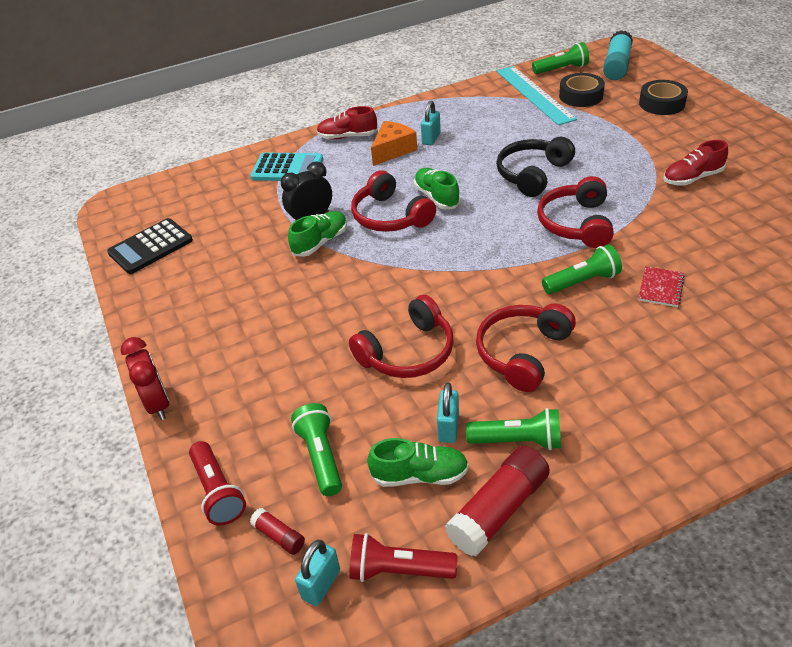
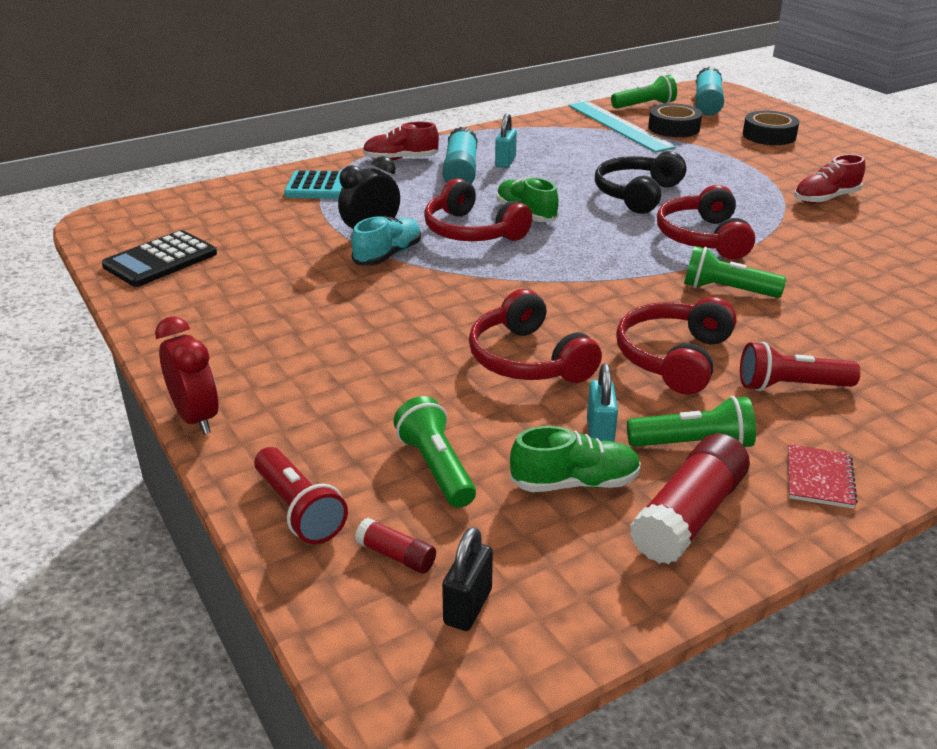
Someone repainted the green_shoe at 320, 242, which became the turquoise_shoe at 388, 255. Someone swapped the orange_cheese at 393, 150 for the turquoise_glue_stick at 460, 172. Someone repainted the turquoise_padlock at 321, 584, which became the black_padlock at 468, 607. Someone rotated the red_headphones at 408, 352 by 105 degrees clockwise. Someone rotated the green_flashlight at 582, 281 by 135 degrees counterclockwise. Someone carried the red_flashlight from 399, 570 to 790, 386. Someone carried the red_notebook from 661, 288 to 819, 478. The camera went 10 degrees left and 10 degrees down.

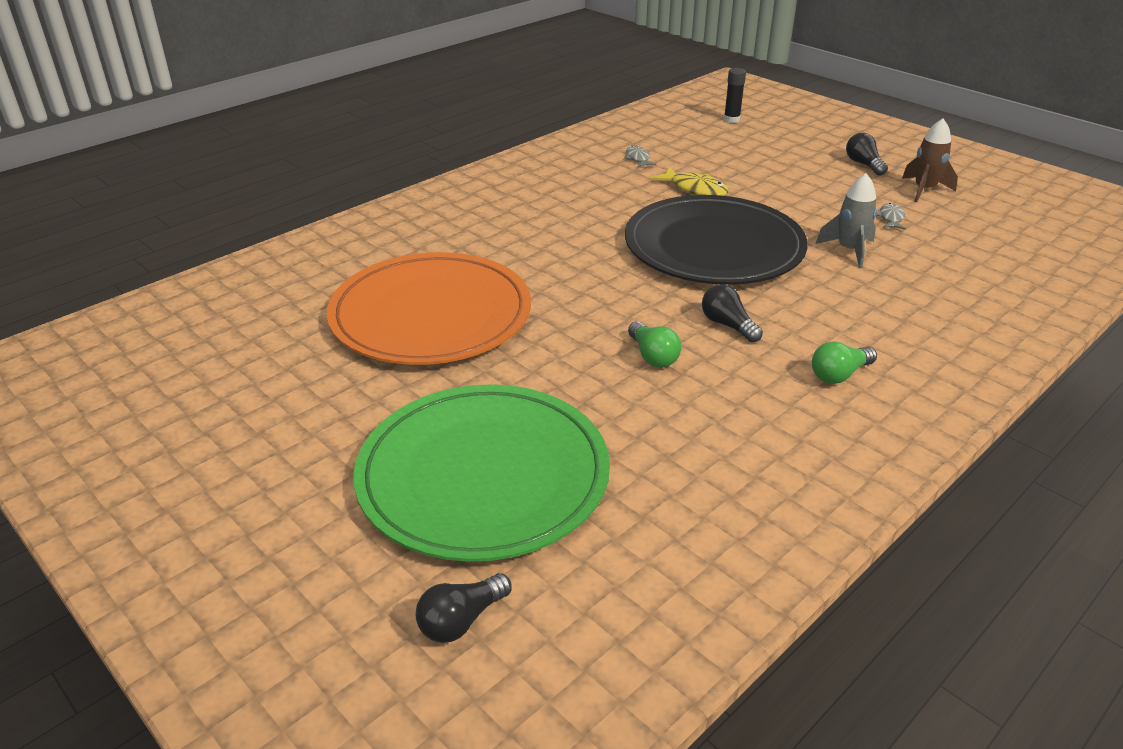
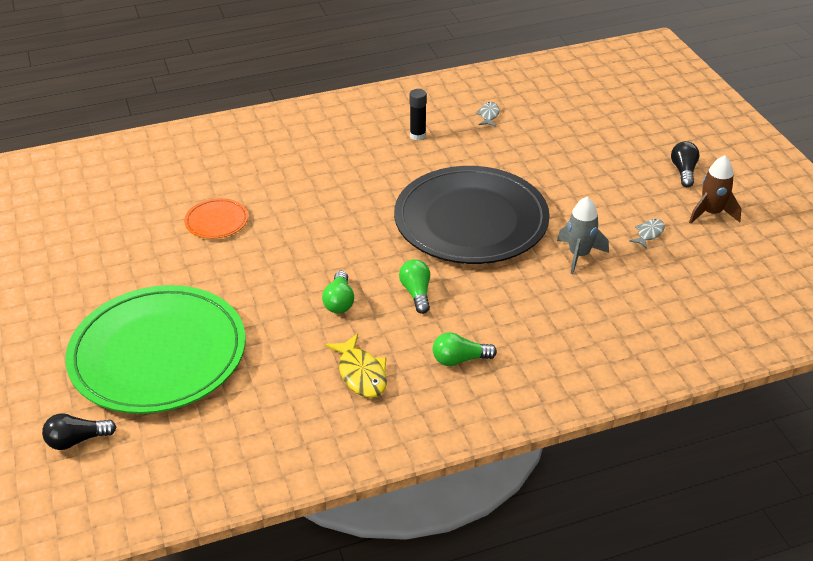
Someone scaled the orange_plate at 431, 315 by 0.41. Someone carried the yellow_fish from 695, 189 to 361, 374. Someone repainted the black_light_bulb at 727, 325, which became the green_light_bulb at 416, 293. Someone carried the black_glue_stick from 731, 120 to 417, 135. The camera went 25 degrees right and 5 degrees up.

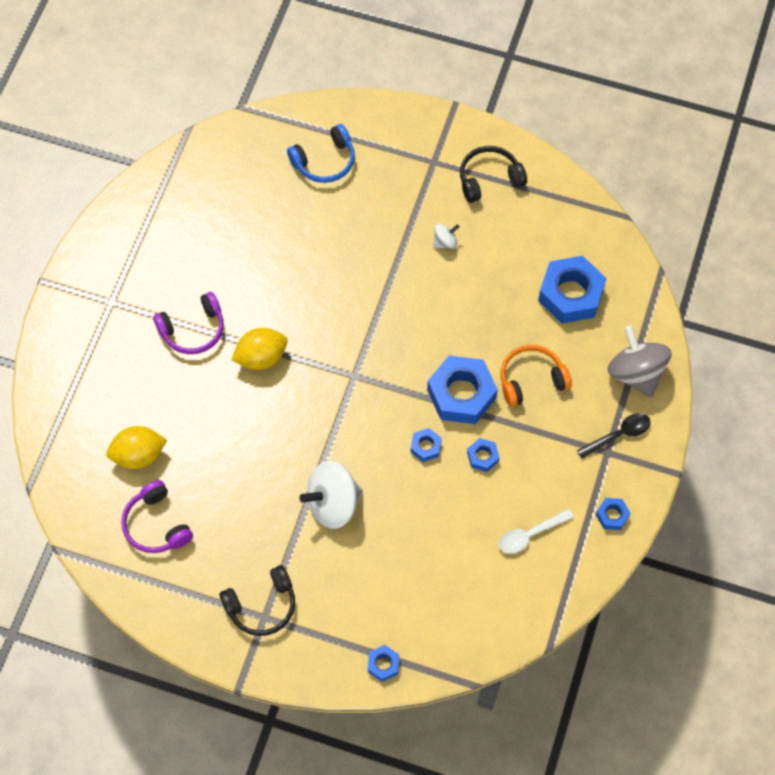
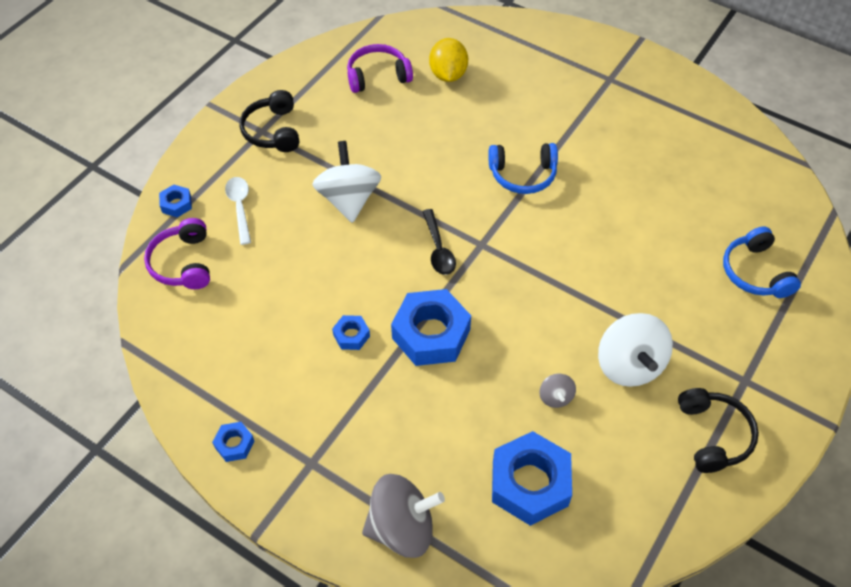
Someone carried the purple_headphones from 193, 329 to 183, 263. Someone carried the white_spoon from 530, 534 to 240, 208. Someone carried the black_spoon from 618, 435 to 438, 249. Someone swapped the yellow_lemon at 261, 357 for the blue_headphones at 523, 174. Someone put down the grey_spinning_top at 555, 397. Someone scaled the white_spinning_top at 445, 242 by 2.12. Someone took away the blue_nut at 425, 447. Someone took away the orange_headphones at 531, 380. The camera went 105 degrees right and 10 degrees down.

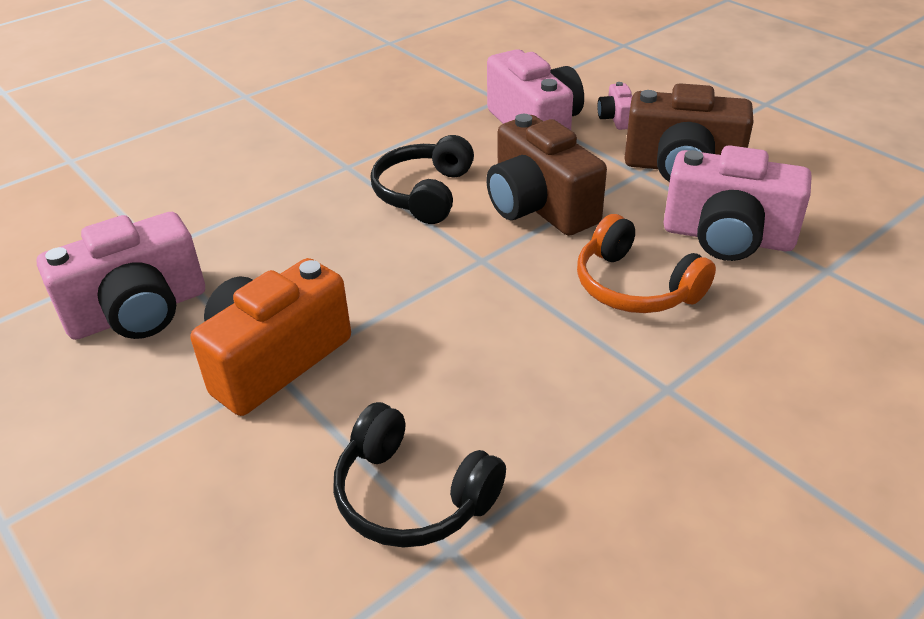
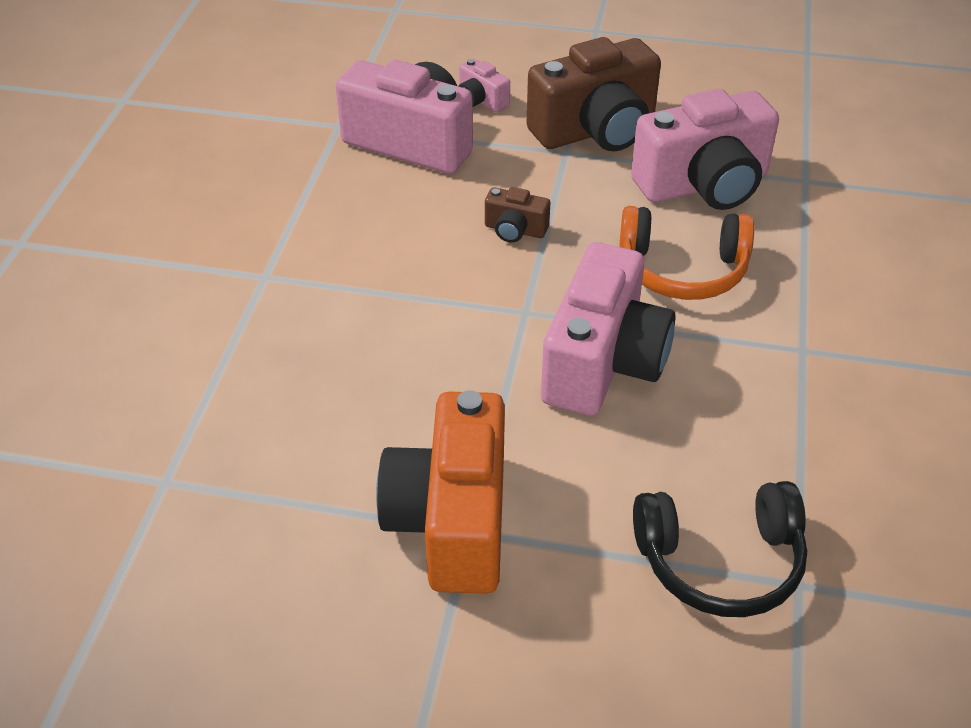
Someone scaled the brown_camera at 539, 207 by 0.45. Someone carried the pink_camera from 138, 312 to 603, 363. Someone took away the black_headphones at 423, 193. The camera went 40 degrees left and 5 degrees up.

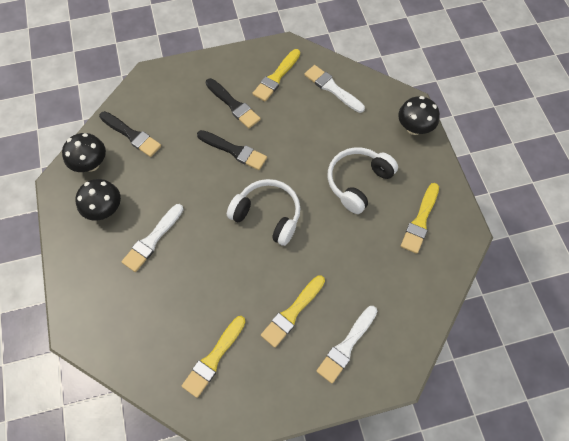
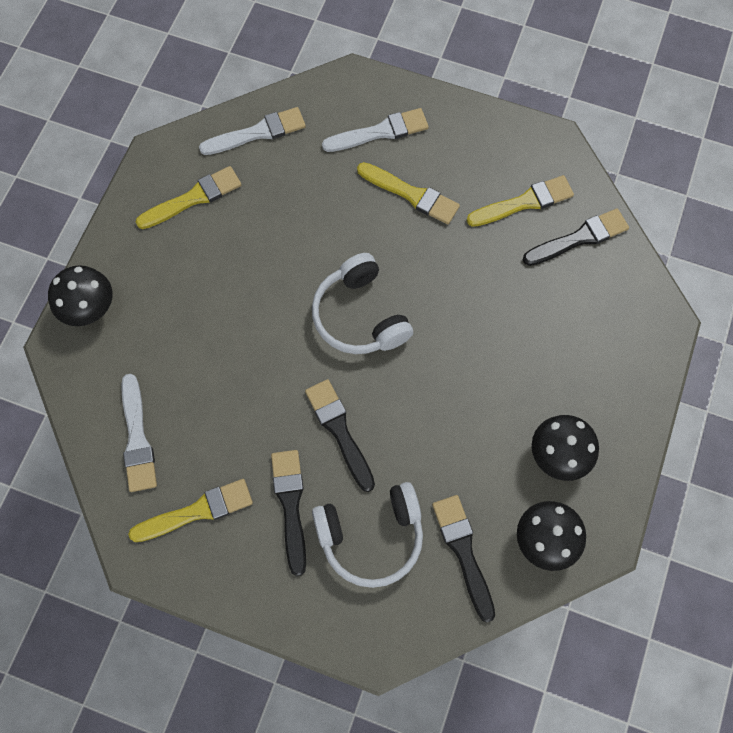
Someone carried the white_brush from 152, 240 to 257, 133. Someone carried the white_headphones from 358, 182 to 371, 536. Someone rotated the yellow_brush at 292, 313 by 45 degrees clockwise. Someone put down the black_brush at 579, 238. The camera went 145 degrees left and 5 degrees up.

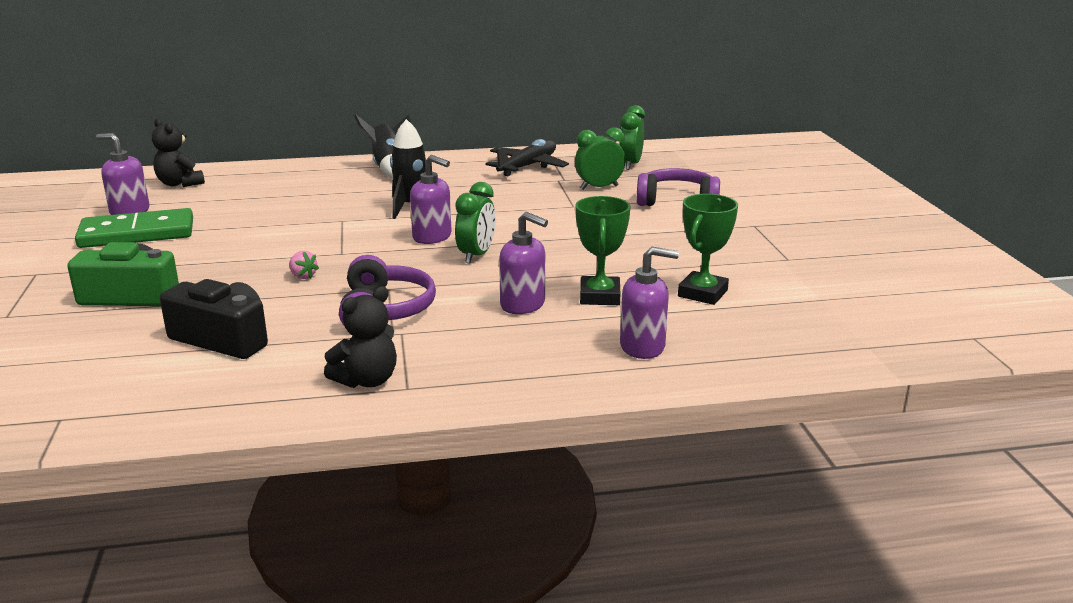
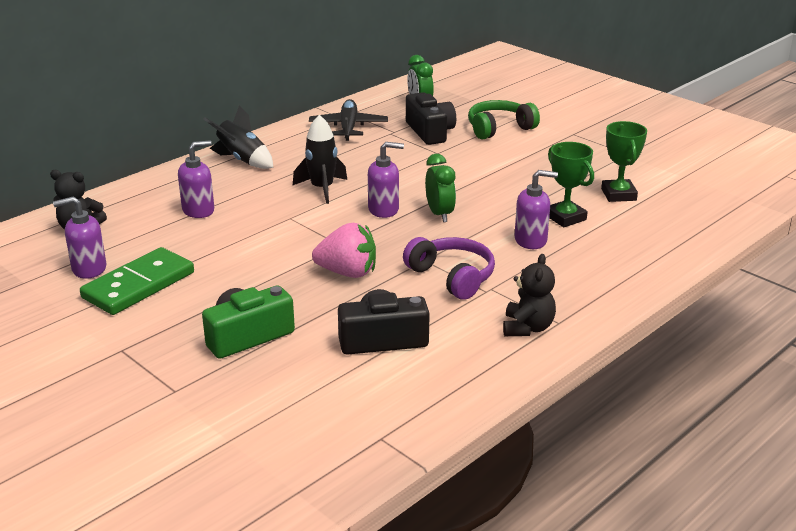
Someone carried the purple_soap_dispenser from 643, 347 to 198, 210. Someone scaled the pink_strawberry at 303, 276 by 2.23. Someone swapped the green_clock at 599, 187 for the black_camera at 430, 132. Someone repainted the purple_headphones at 677, 201, which became the green_headphones at 499, 128. The camera went 35 degrees left and 5 degrees up.

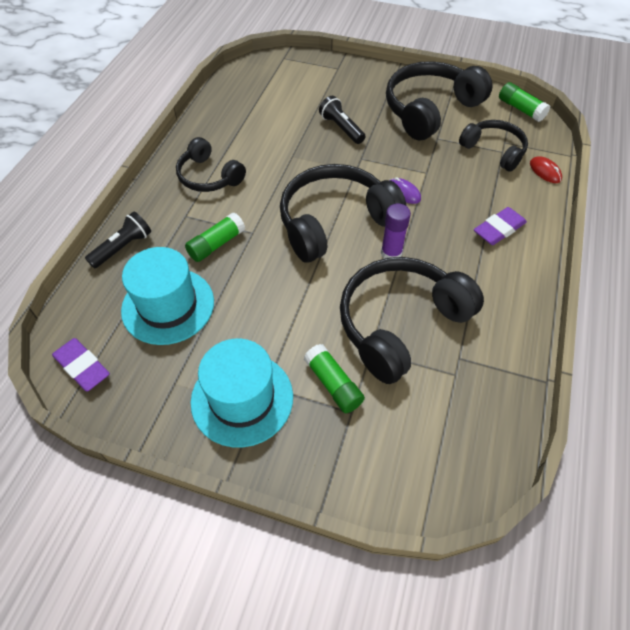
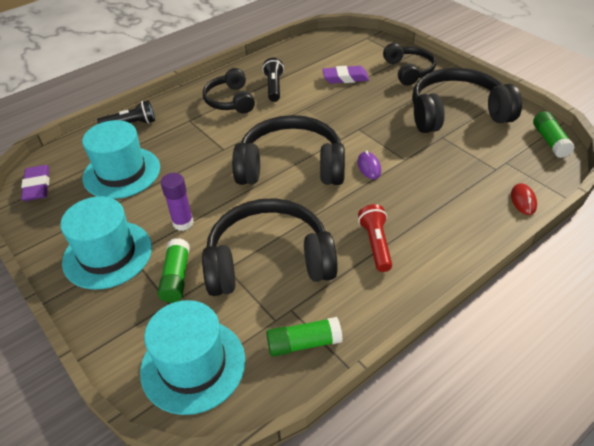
Someone put down the turquoise_hat at 193, 365. Someone carried the purple_glue_stick from 391, 253 to 183, 223. Someone carried the black_flashlight from 341, 128 to 274, 87. Someone carried the green_glue_stick from 216, 244 to 303, 343. Someone carried the purple_eraser from 499, 229 to 345, 78. Someone put down the red_flashlight at 375, 244. Someone carried the black_headphones from 493, 151 to 408, 71. The camera went 35 degrees right and 10 degrees down.

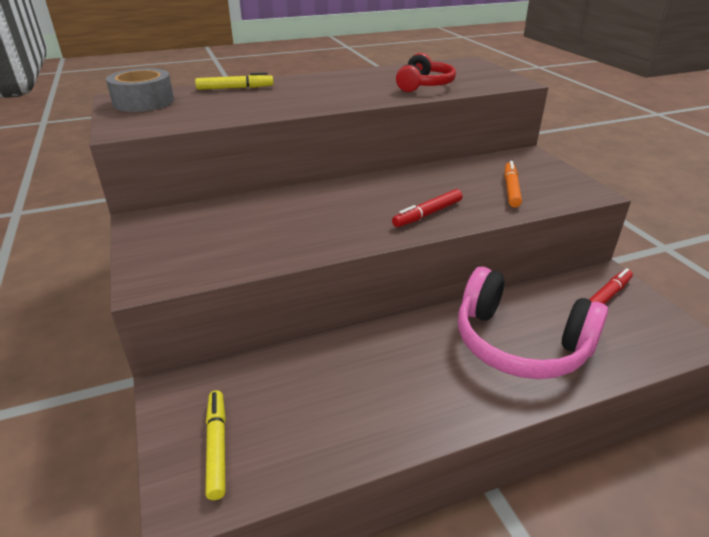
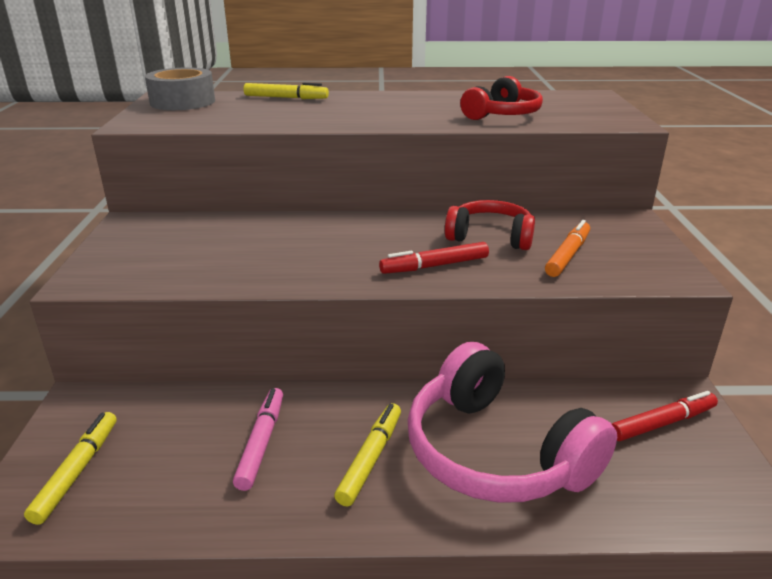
Someone put down the pink_marker at 261, 443. Someone put down the yellow_marker at 370, 458. Someone put down the red_headphones at 490, 237. The camera went 20 degrees right and 5 degrees down.

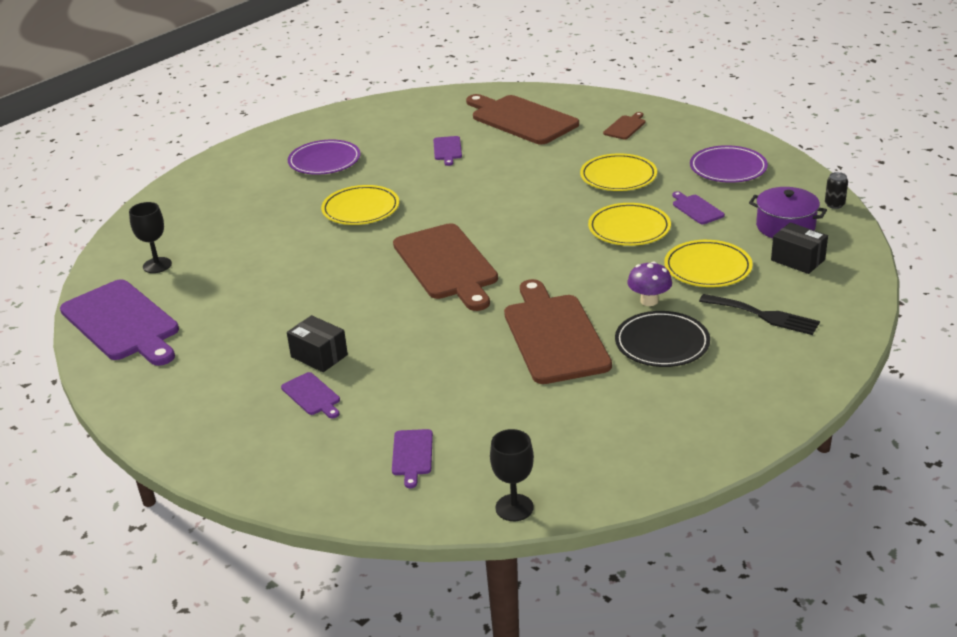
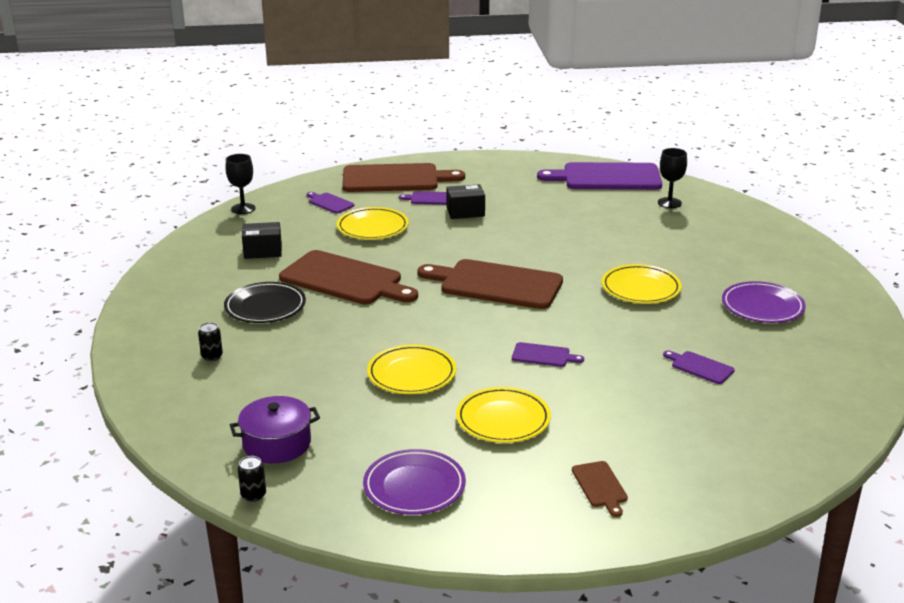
Someone swapped the black_fork at 763, 315 for the black_can at 212, 356. Someone carried the black_box from 798, 260 to 263, 251. Someone carried the yellow_plate from 707, 268 to 372, 227. Someone carried the brown_cutting_board from 521, 119 to 395, 179. Someone carried the purple_cutting_board from 696, 209 to 543, 355. Someone took away the purple_mushroom at 649, 301. The camera went 130 degrees right and 5 degrees down.

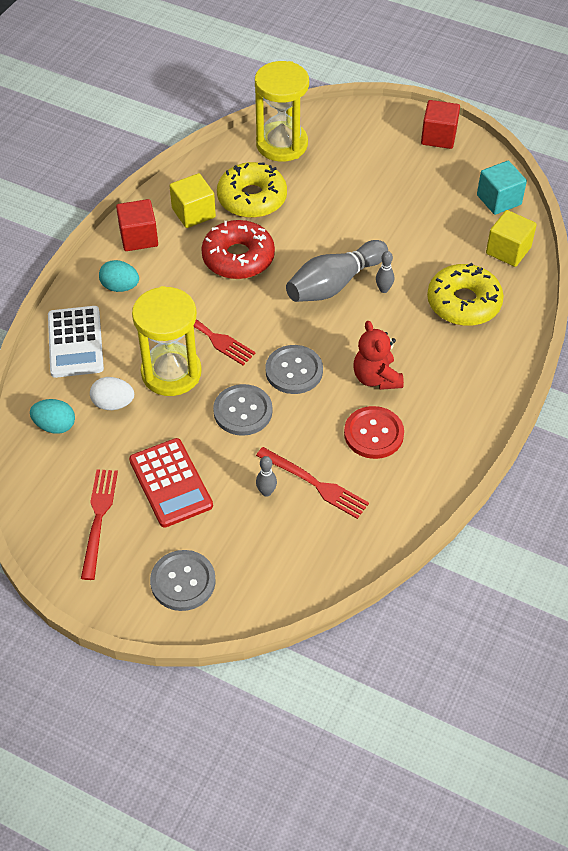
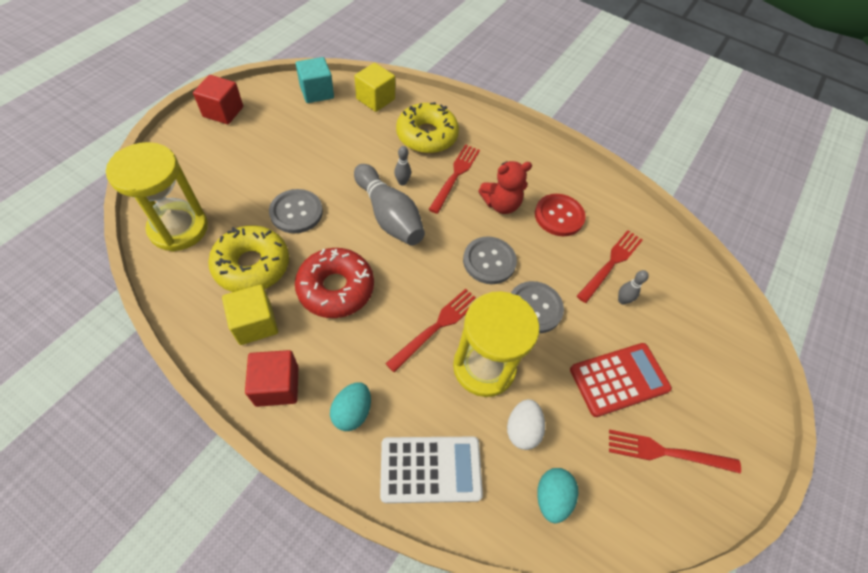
Someone carried the grey_button from 183, 581 to 296, 212. Someone put down the red_fork at 455, 175. The camera went 90 degrees left and 5 degrees up.

